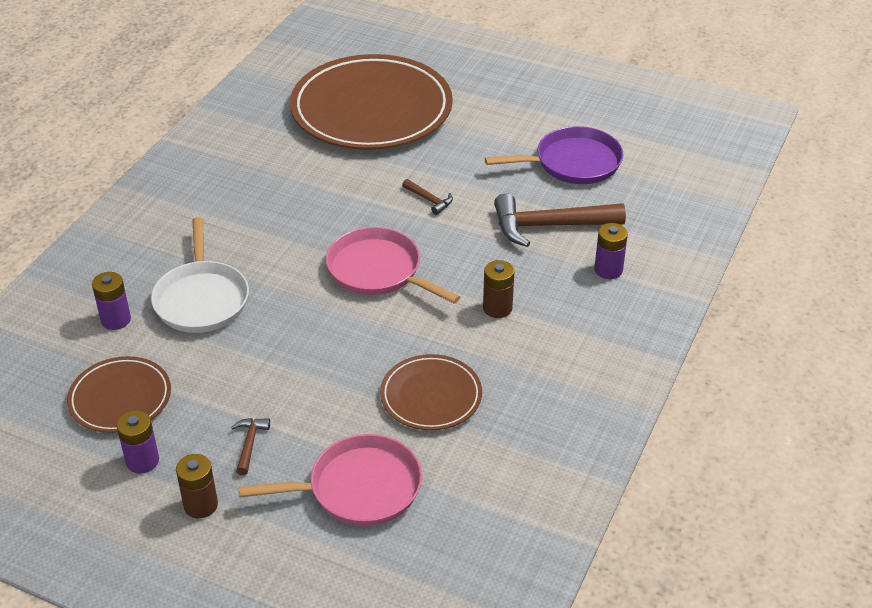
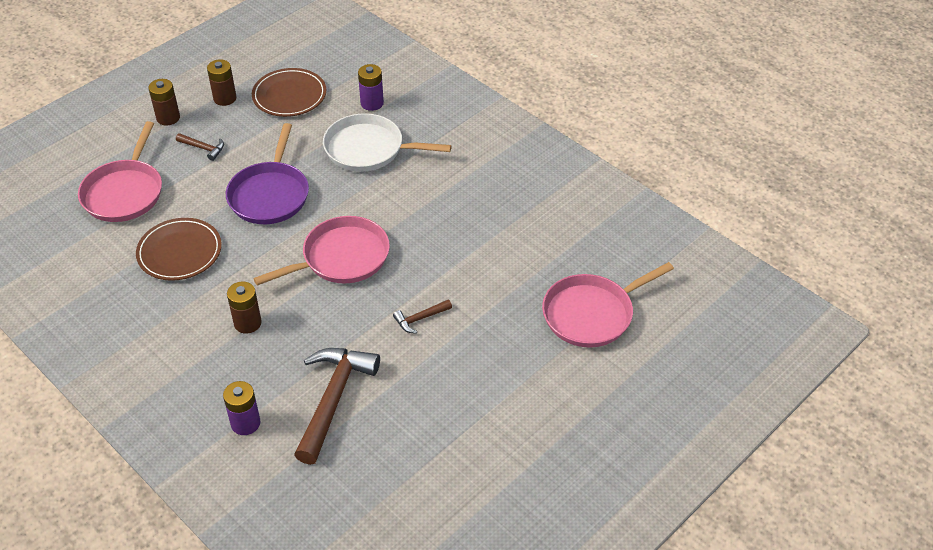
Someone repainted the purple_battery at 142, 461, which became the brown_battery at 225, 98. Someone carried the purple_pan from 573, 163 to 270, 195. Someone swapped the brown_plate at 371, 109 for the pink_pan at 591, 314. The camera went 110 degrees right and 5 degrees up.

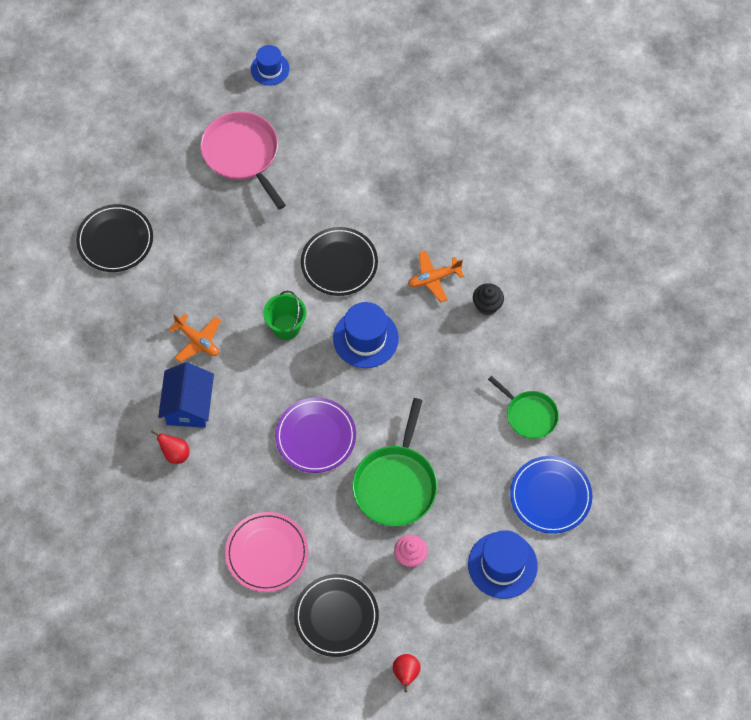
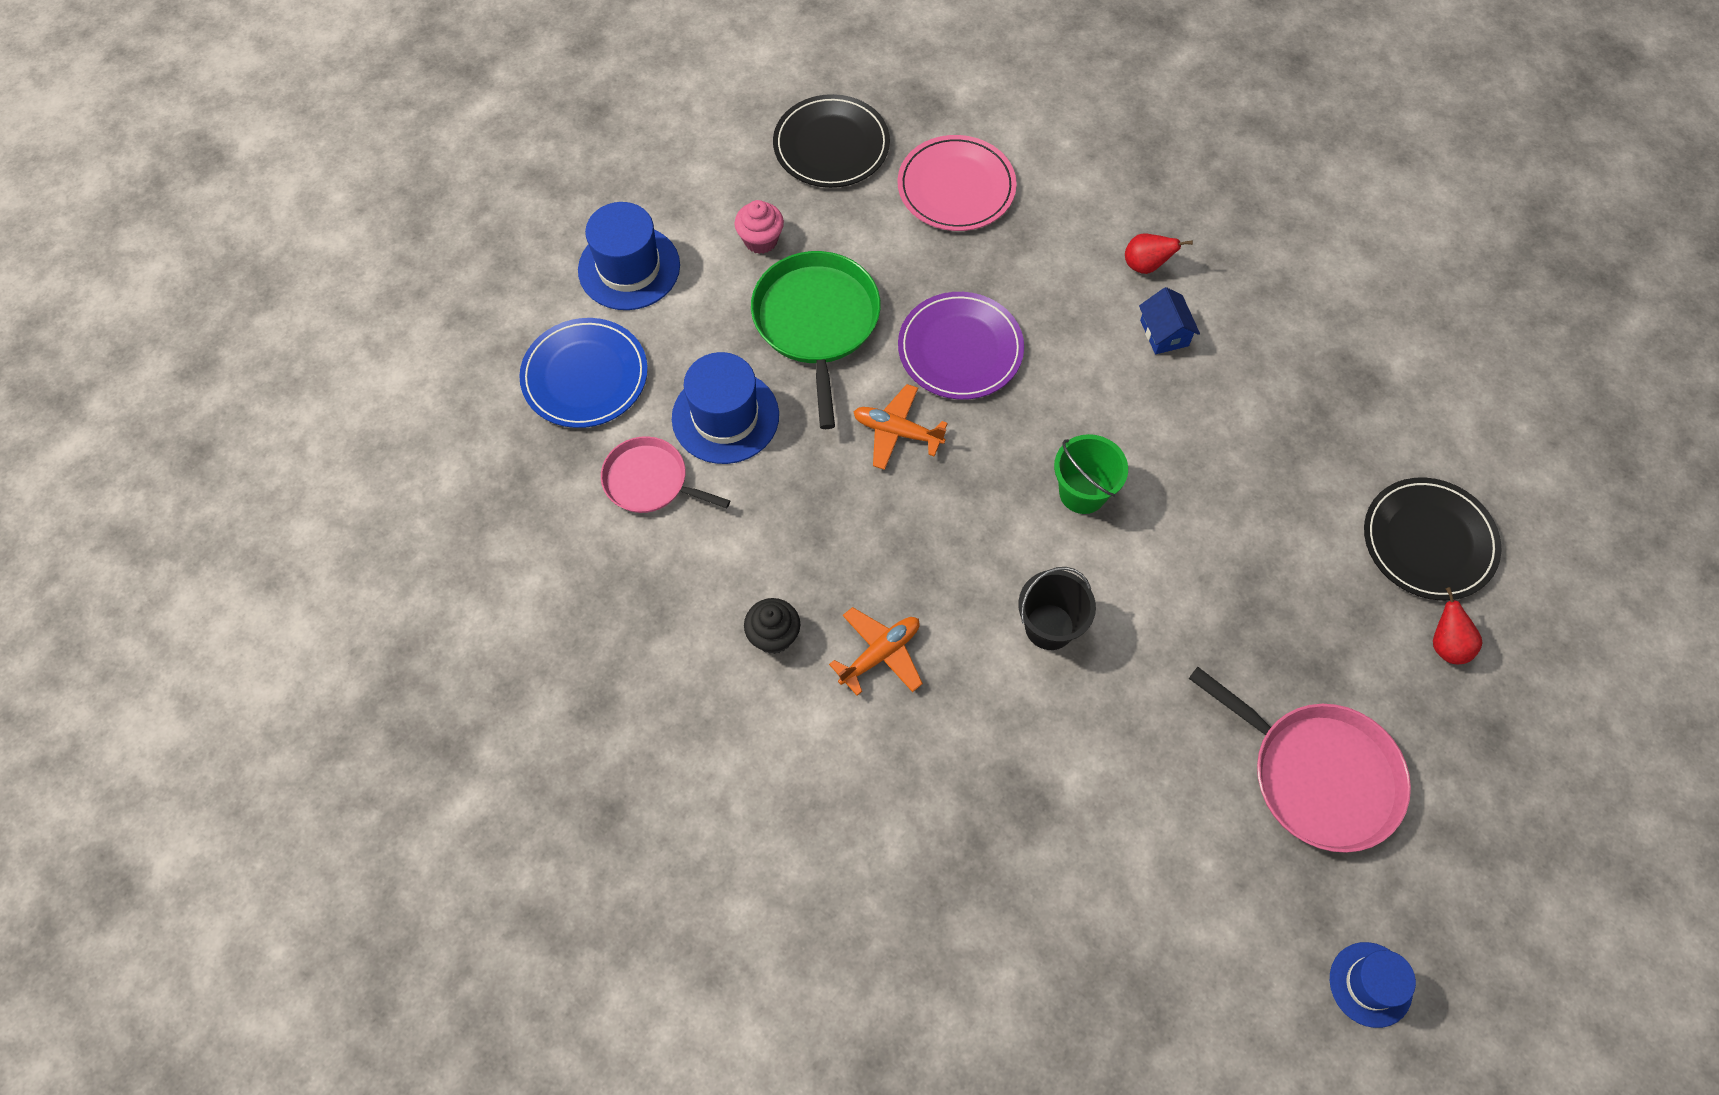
Someone repainted the green_pan at 529, 415, which became the pink_pan at 650, 481. Someone carried the blue_hat from 365, 338 to 725, 417. Someone carried the orange_plane from 197, 341 to 897, 432. Someone swapped the black_plate at 339, 263 for the black_bucket at 1049, 626. Someone scaled the blue_house at 189, 405 by 0.60. Someone carried the red_pear from 406, 674 to 1446, 644. The camera went 160 degrees right and 0 degrees up.

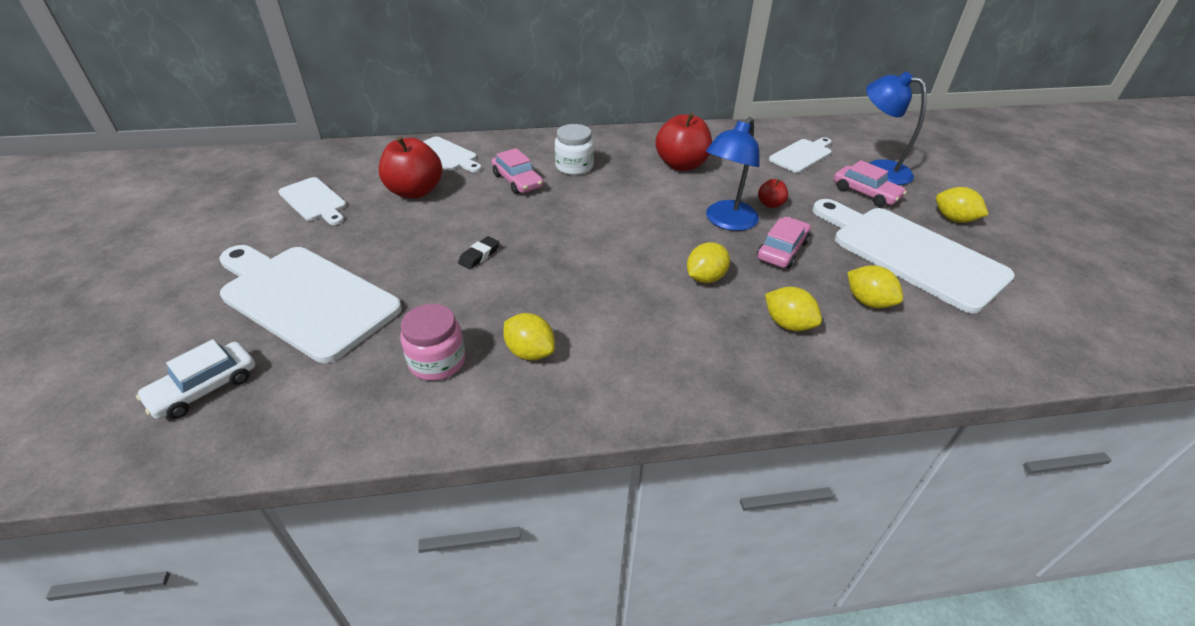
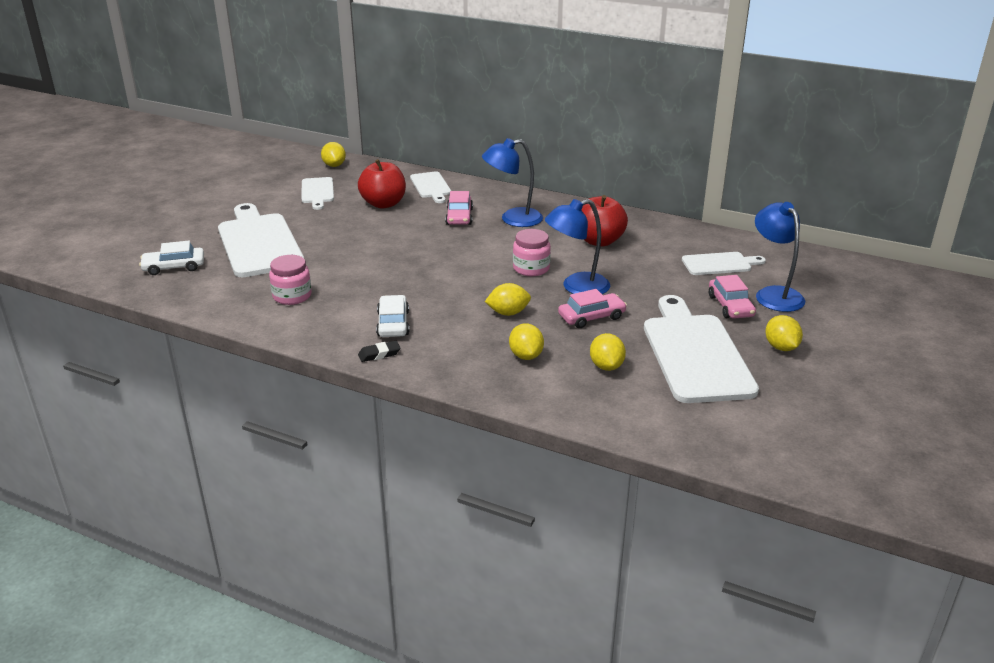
Someone carried the yellow_lemon from 530, 352 to 334, 165. Someone carried the black_eraser from 479, 256 to 379, 354. Someone put down the white_car at 393, 324. Someone swapped the white_jar at 574, 167 for the blue_lamp at 513, 219. Someone put down the pink_jar at 531, 268. Someone took away the red_apple at 770, 204. The camera went 35 degrees right and 10 degrees down.

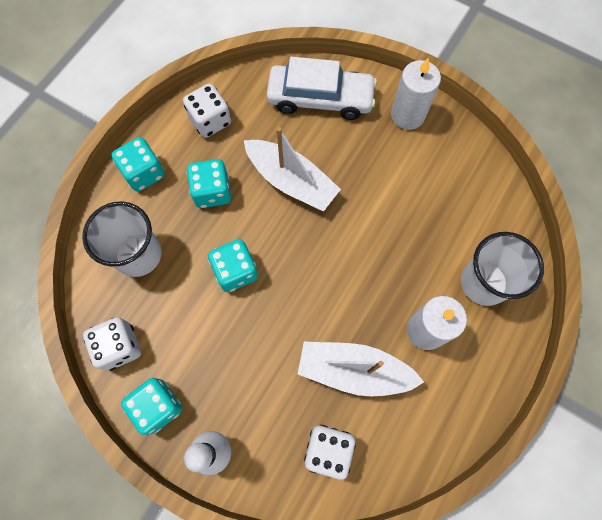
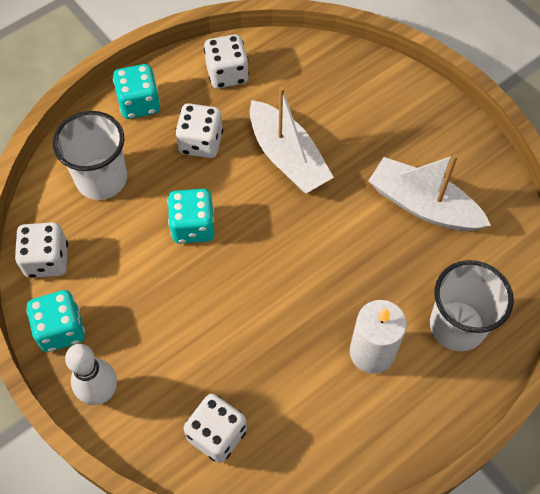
Someone repainted the turquoise_dice at 212, 192, which became the white_dice at 201, 143. Someone carried the white_boat from 353, 370 to 423, 205. Someone took away the white_car at 320, 98. Someone took away the white_candle at 408, 115. The camera went 20 degrees right and 10 degrees down.

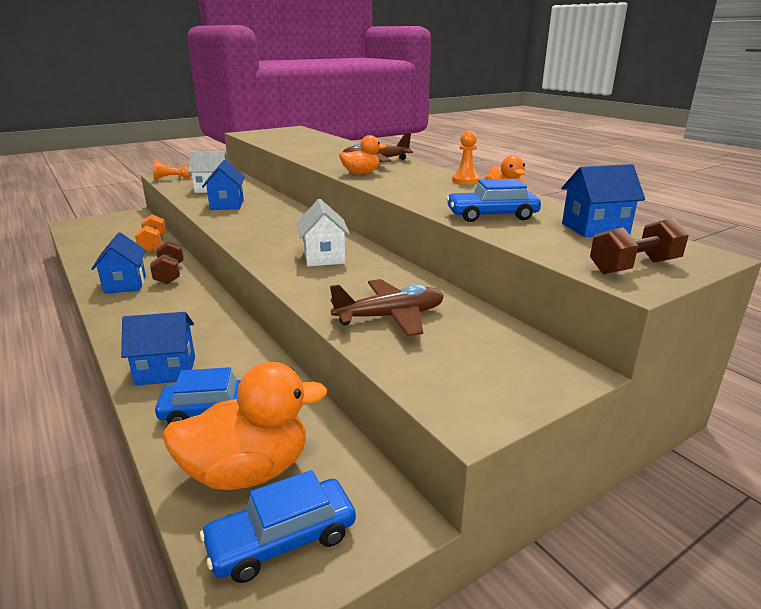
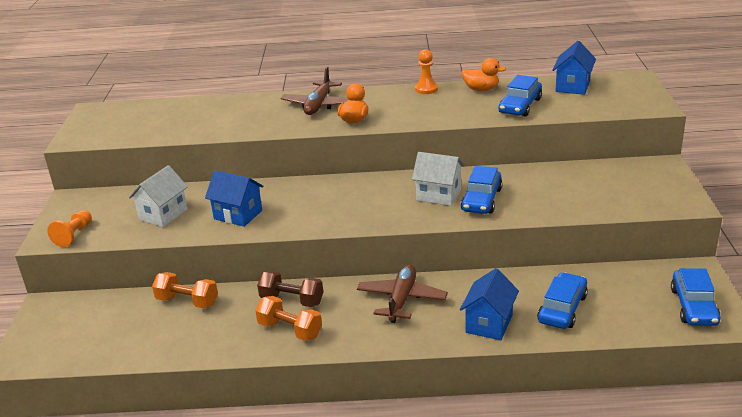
Someone swapped the blue_house at 125, 284 for the orange_dumbbell at 290, 330. Someone carried the brown_plane from 390, 317 to 401, 299. Someone put down the blue_car at 481, 200. Someone took away the orange_duck at 248, 471. Someone took away the brown_dumbbell at 634, 267. The camera went 55 degrees left and 5 degrees up.

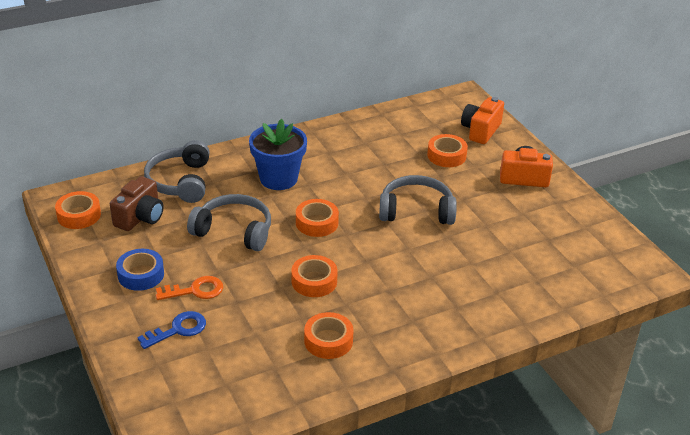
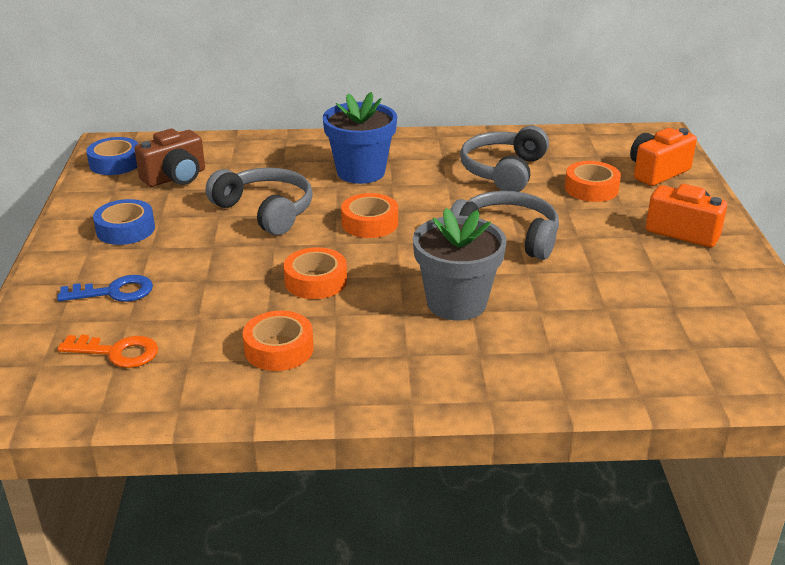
Someone carried the orange_key from 195, 290 to 117, 352. Someone repainted the orange_tape at 79, 215, which became the blue_tape at 115, 163. Someone put down the grey_flower_pot at 456, 303. Someone carried the grey_headphones from 180, 182 to 503, 171. The camera went 25 degrees right and 5 degrees down.

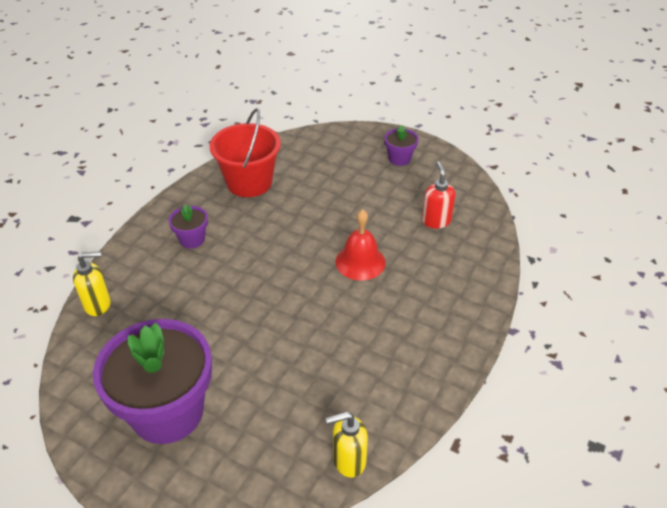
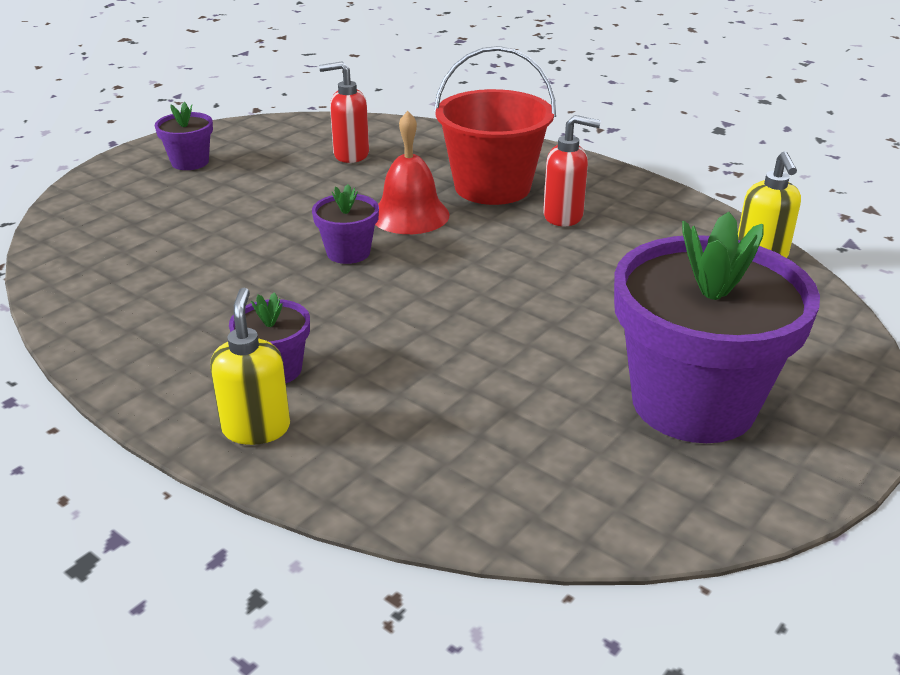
Someone carried the yellow_soap_dispenser from 98, 304 to 256, 428. Someone put down the purple_flower_pot at 348, 252. Someone carried the red_bucket from 249, 182 to 492, 187. Someone put down the red_soap_dispenser at 564, 216. The camera went 80 degrees left and 10 degrees down.

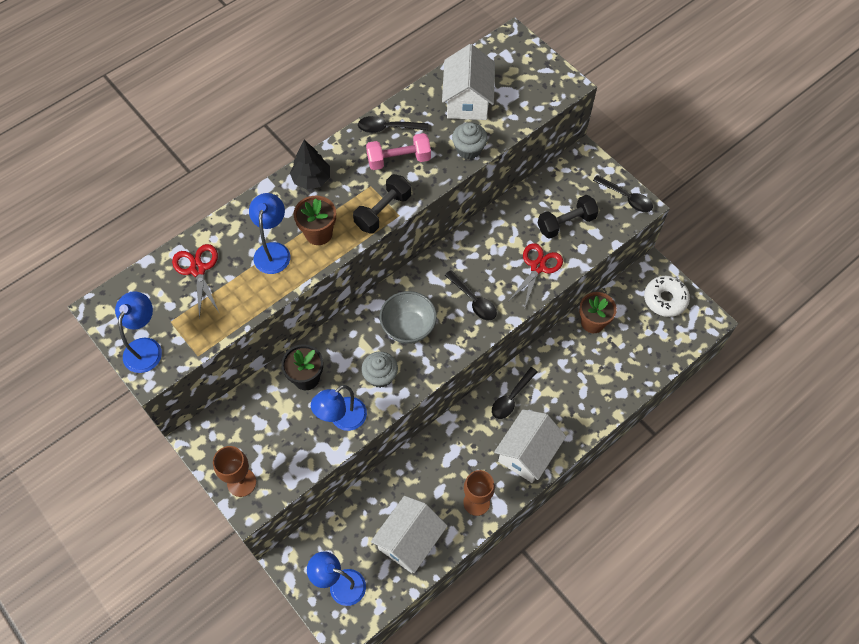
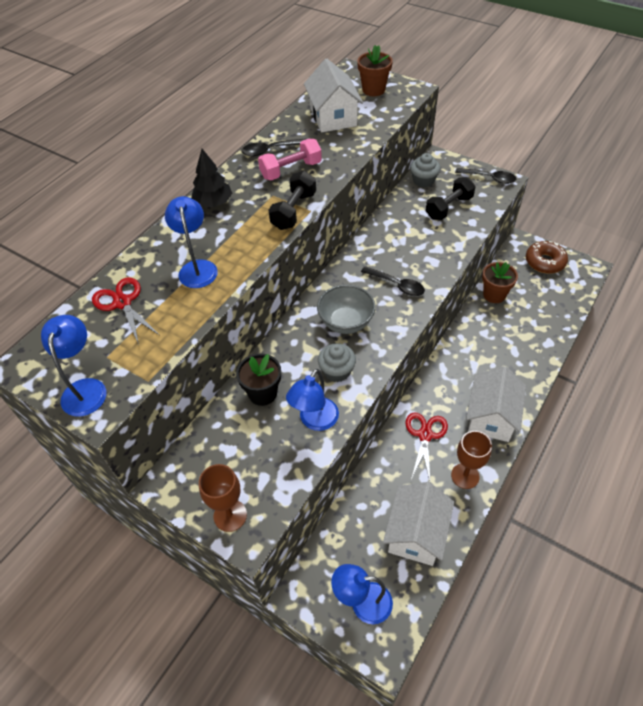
Someone carried the brown_flower_pot from 318, 233 to 373, 90. Someone carried the red_scissors from 538, 267 to 425, 435. Someone carried the grey_cupcake from 469, 149 to 423, 180. Someone repainted the white_donut at 665, 299, which became the brown_donut at 544, 262. Someone took away the black_spoon at 511, 398. The camera went 15 degrees left and 10 degrees down.

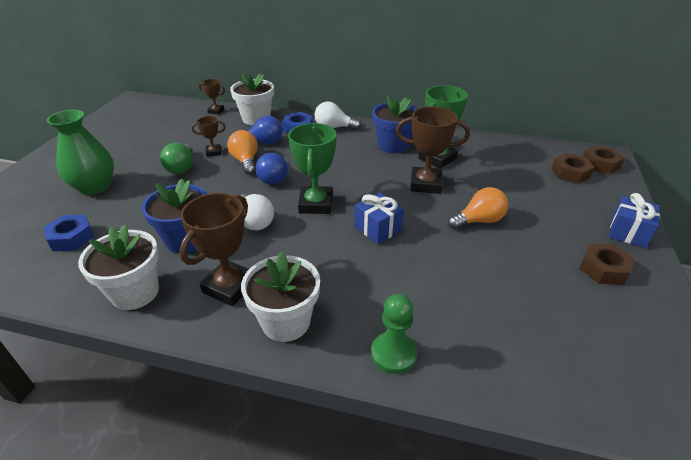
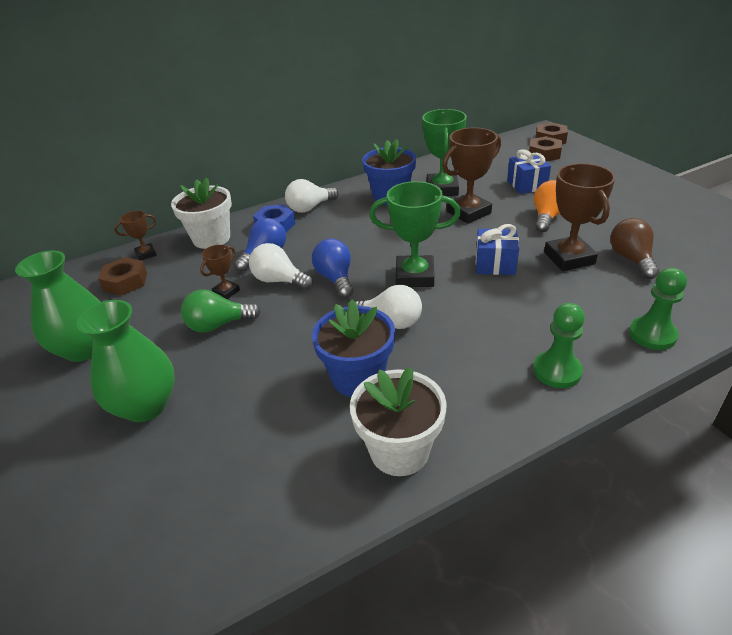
Someone put down the green_vase at 84, 349. Someone carried the brown_nut from 603, 269 to 125, 282. Someone rotated the green_light_bulb at 181, 167 by 120 degrees clockwise. Someone repainted the orange_light_bulb at 245, 161, which became the white_light_bulb at 279, 280. Someone rotated the blue_light_bulb at 273, 178 by 150 degrees counterclockwise. Someone rotated the green_trophy at 316, 204 by 45 degrees counterclockwise. Someone carried the blue_gift from 628, 232 to 526, 185. Someone swapped the white_flower_pot at 286, 322 for the green_pawn at 557, 371. Someone carried the brown_trophy from 229, 286 to 569, 258. Someone put down the brown_light_bulb at 631, 259. Someone took away the blue_nut at 71, 238. The camera went 40 degrees left and 0 degrees up.

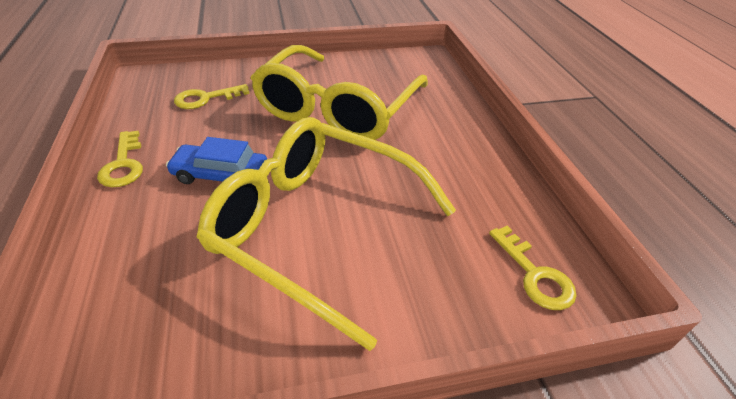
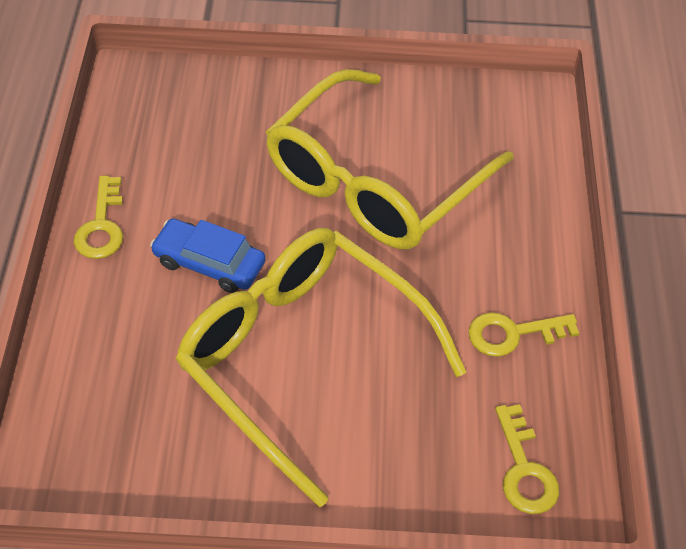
Someone carried the yellow_key from 206, 98 to 513, 334. The camera went 15 degrees right and 10 degrees up.

